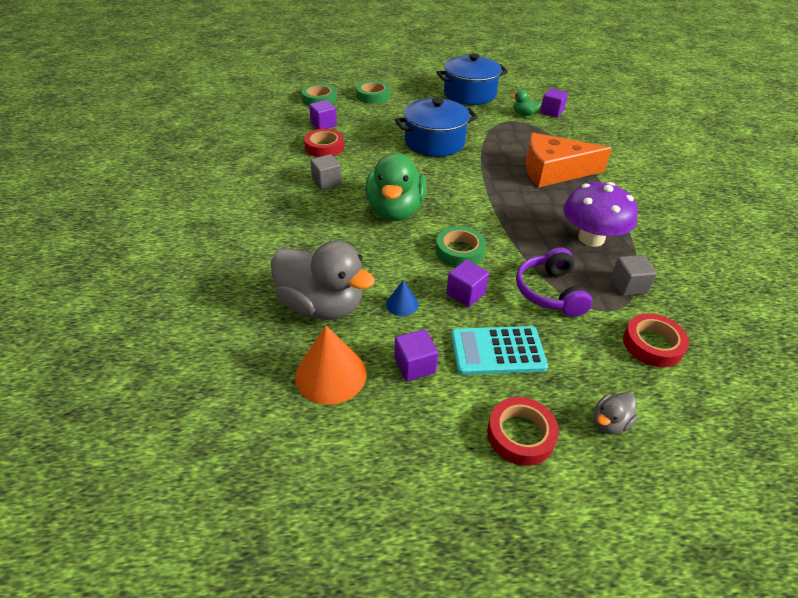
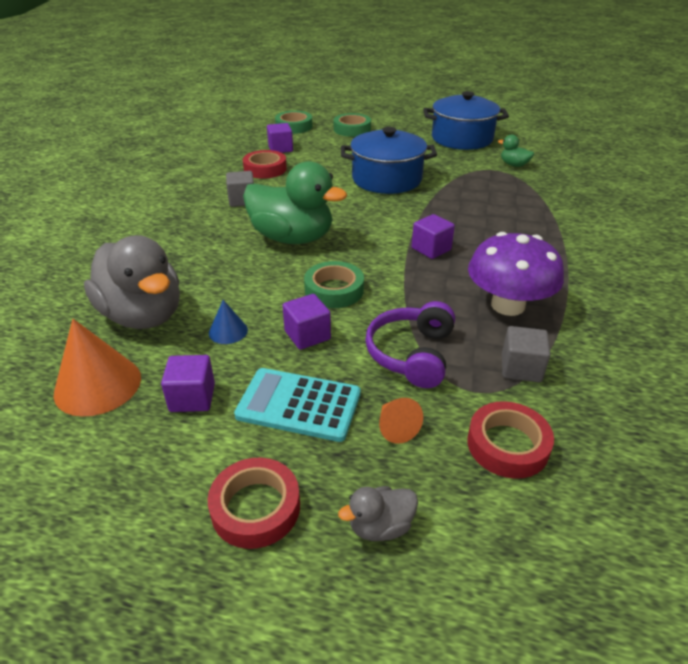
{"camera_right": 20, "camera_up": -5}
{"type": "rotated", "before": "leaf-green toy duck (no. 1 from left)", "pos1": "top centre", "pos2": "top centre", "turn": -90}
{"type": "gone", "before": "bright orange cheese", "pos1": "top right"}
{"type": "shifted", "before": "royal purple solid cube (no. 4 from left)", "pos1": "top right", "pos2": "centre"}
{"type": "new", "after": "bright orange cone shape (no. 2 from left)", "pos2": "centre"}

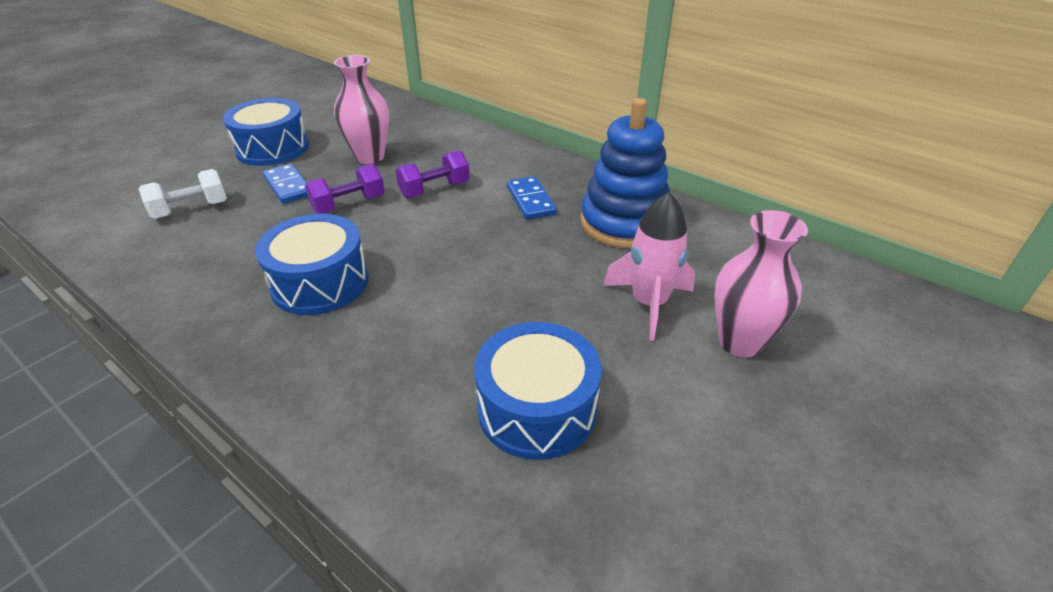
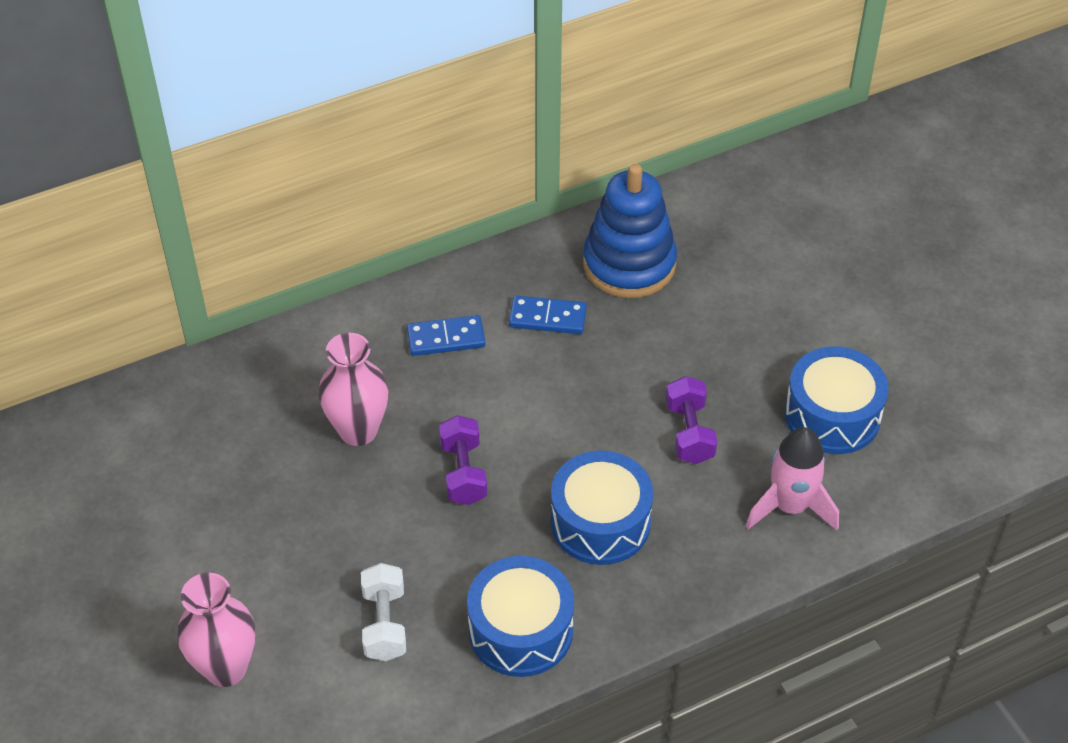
{"camera_right": -65, "camera_up": 10}
{"type": "shifted", "before": "royal blue snare drum (no. 1 from left)", "pos1": "top left", "pos2": "bottom centre"}
{"type": "shifted", "before": "royal blue domino piece (no. 1 from left)", "pos1": "top left", "pos2": "centre"}
{"type": "shifted", "before": "royal purple hand weight (no. 2 from left)", "pos1": "top centre", "pos2": "centre"}
{"type": "shifted", "before": "rose-pink rocket", "pos1": "centre", "pos2": "middle right"}
{"type": "shifted", "before": "rose-pink tall vase (no. 2 from left in the first image)", "after": "rose-pink tall vase (no. 1 from left)", "pos1": "middle right", "pos2": "bottom left"}

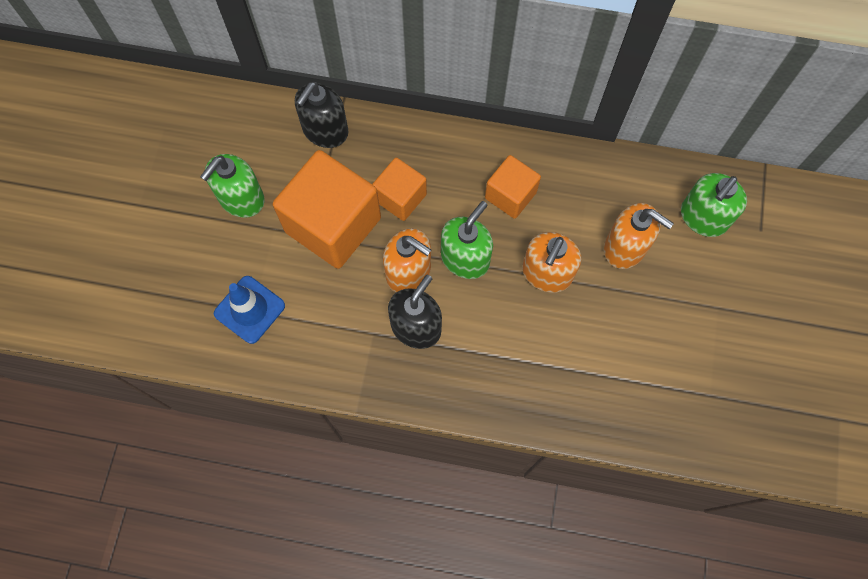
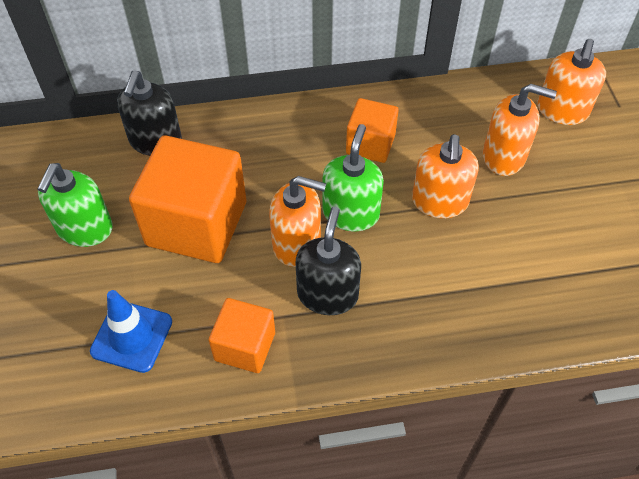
{"camera_right": -20, "camera_up": -15}
{"type": "shifted", "before": "bright orange solid cube (no. 2 from left)", "pos1": "top centre", "pos2": "bottom centre"}
{"type": "repainted", "before": "leaf-green soap dispenser (no. 3 from left)", "after": "bright orange soap dispenser (no. 4 from left)", "pos1": "middle right", "pos2": "top right"}

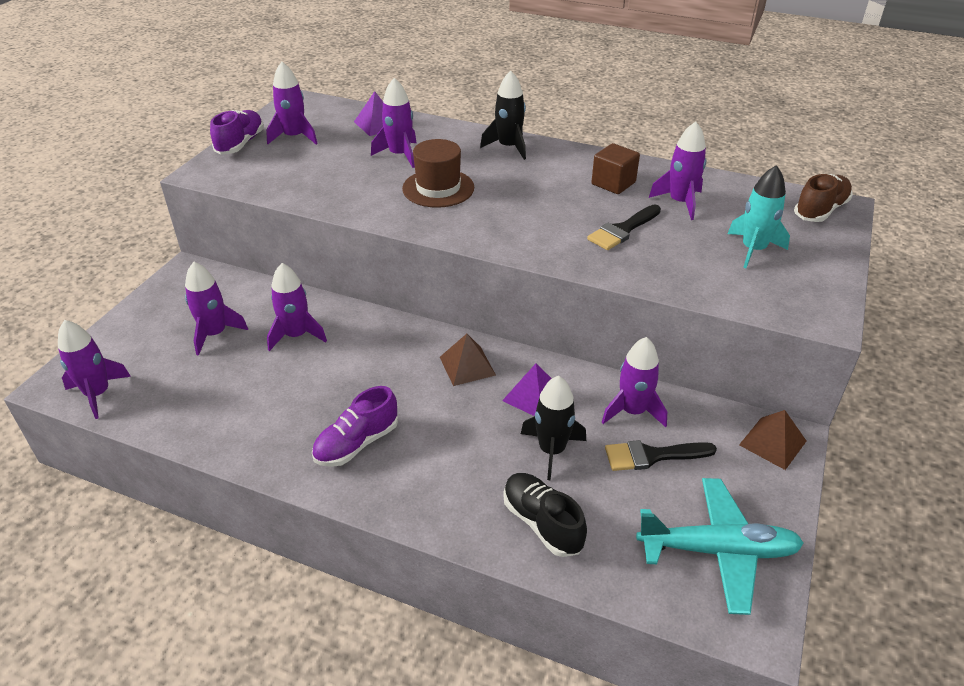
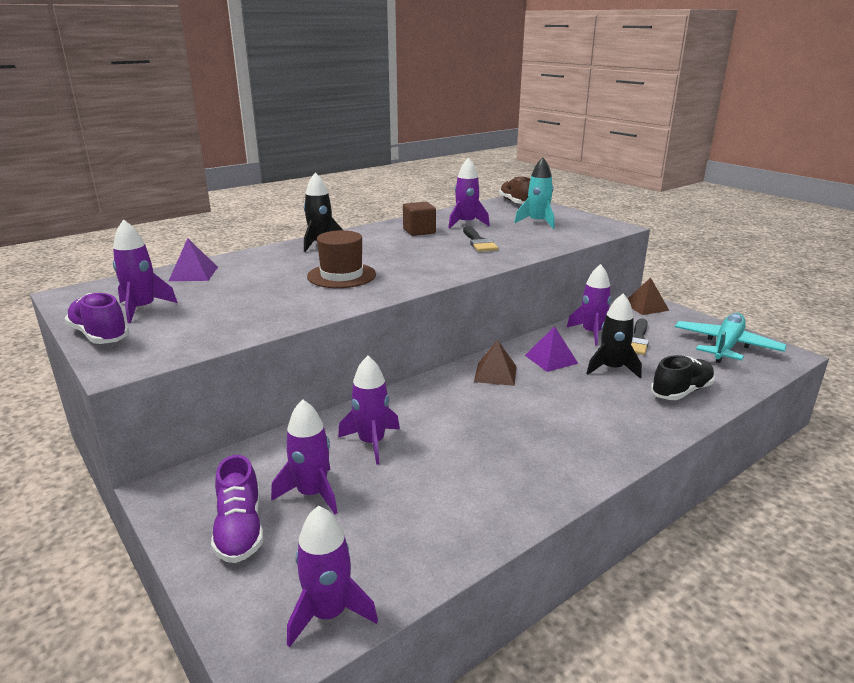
{"camera_right": -60, "camera_up": -15}
{"type": "shifted", "before": "royal purple shoe (no. 2 from left)", "pos1": "centre", "pos2": "bottom left"}
{"type": "gone", "before": "royal purple rocket (no. 5 from left)", "pos1": "top centre"}
{"type": "rotated", "before": "ebony shoe", "pos1": "bottom centre", "pos2": "middle right", "turn": 150}

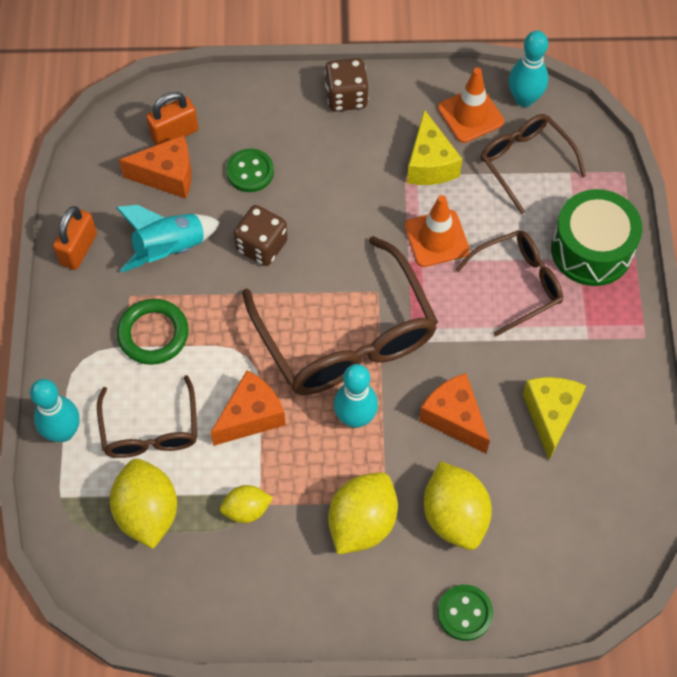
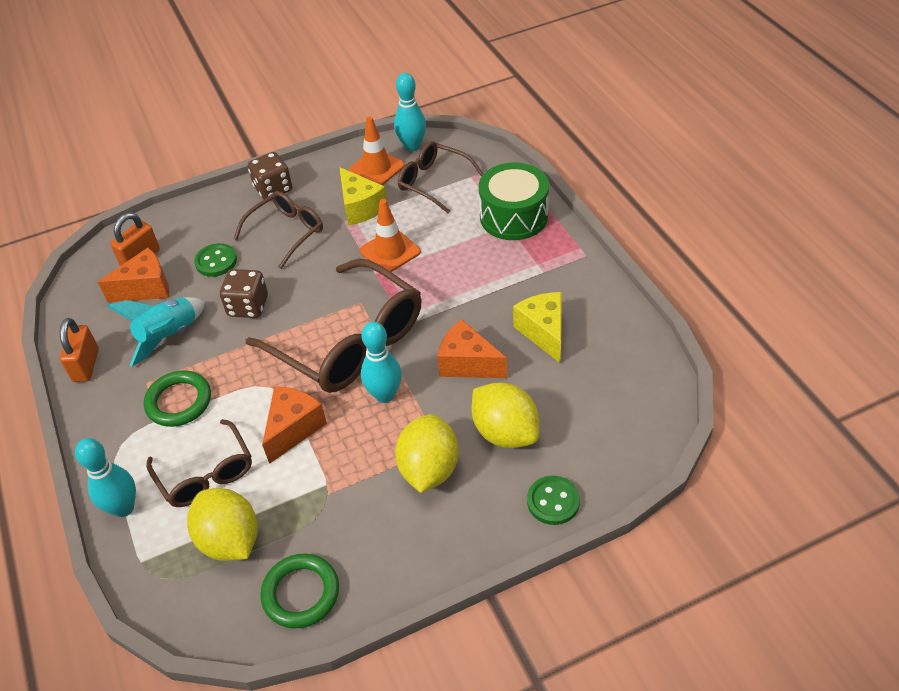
{"camera_right": -20, "camera_up": -15}
{"type": "gone", "before": "bright yellow citrus fruit (no. 2 from left)", "pos1": "bottom centre"}
{"type": "shifted", "before": "brown glasses (no. 3 from left in the first image)", "after": "brown glasses (no. 2 from left)", "pos1": "middle right", "pos2": "top left"}
{"type": "new", "after": "leaf-green torus (no. 2 from left)", "pos2": "bottom left"}

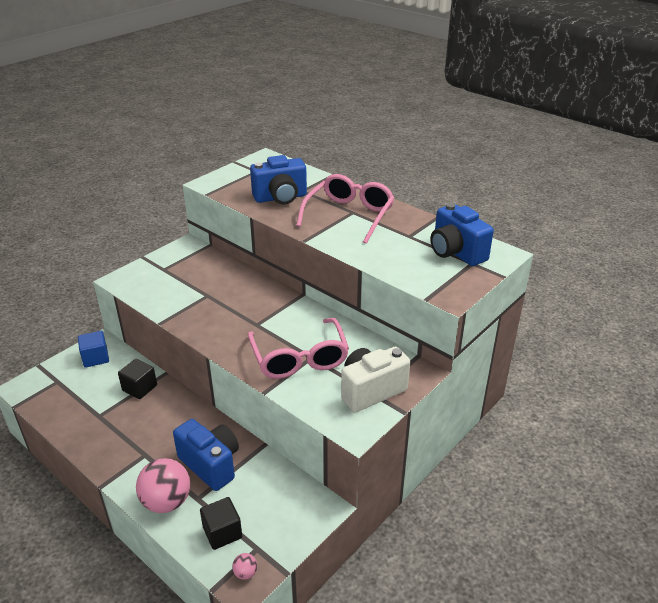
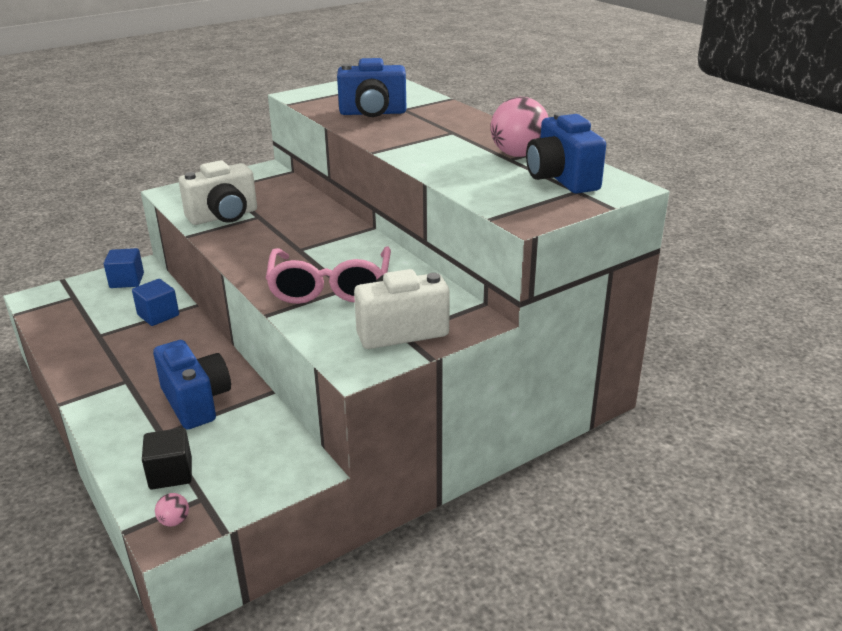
{"camera_right": 15, "camera_up": -5}
{"type": "repainted", "before": "ebony solid cube (no. 1 from left)", "after": "royal blue solid cube (no. 2 from left)", "pos1": "middle left", "pos2": "middle left"}
{"type": "shifted", "before": "rose-pink play ball (no. 1 from left in the first image)", "after": "rose-pink play ball (no. 2 from left)", "pos1": "bottom left", "pos2": "top centre"}
{"type": "gone", "before": "rose-pink glasses (no. 2 from left)", "pos1": "centre"}
{"type": "new", "after": "snow-white photo camera (no. 1 from left)", "pos2": "top left"}

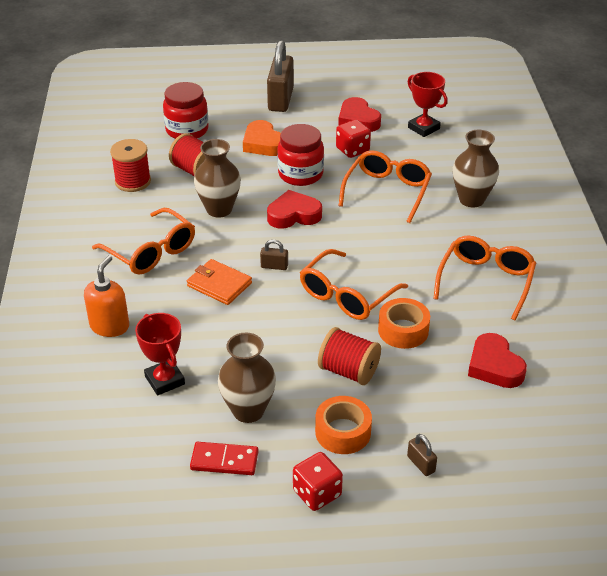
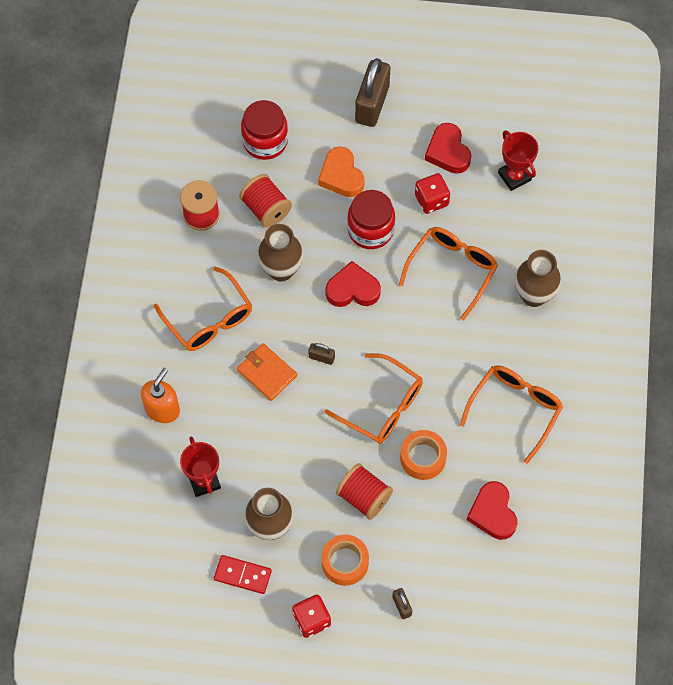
{"camera_right": 10, "camera_up": 25}
{"type": "rotated", "before": "bright orange glasses (no. 2 from left)", "pos1": "centre", "pos2": "centre", "turn": -105}

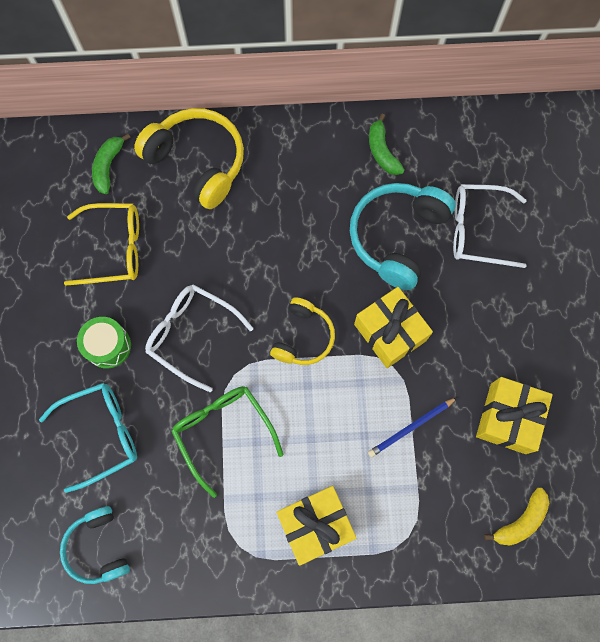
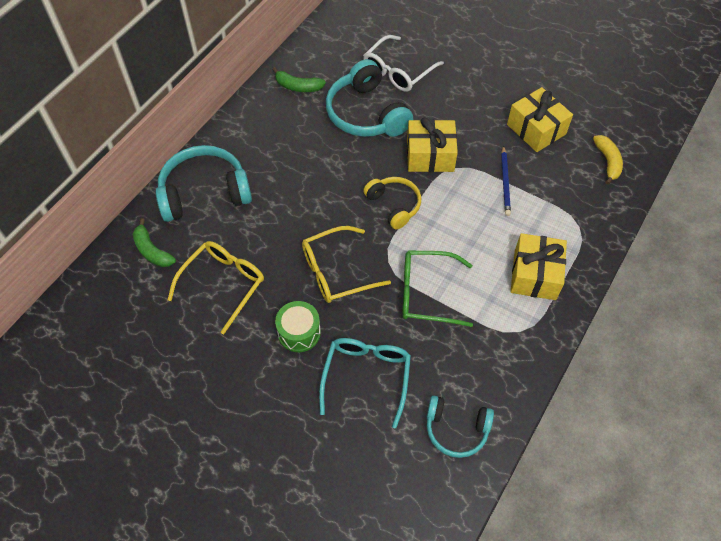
{"camera_right": -55, "camera_up": -15}
{"type": "repainted", "before": "bright yellow over-ear headphones (no. 1 from left)", "after": "teal over-ear headphones (no. 1 from left)", "pos1": "top left", "pos2": "middle left"}
{"type": "repainted", "before": "snow-white glasses (no. 1 from left)", "after": "bright yellow glasses (no. 2 from left)", "pos1": "middle left", "pos2": "centre"}

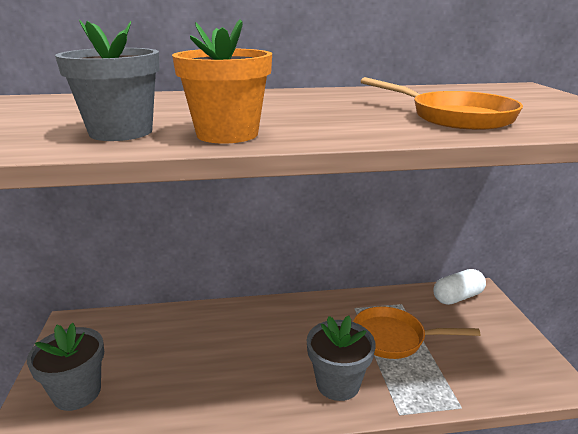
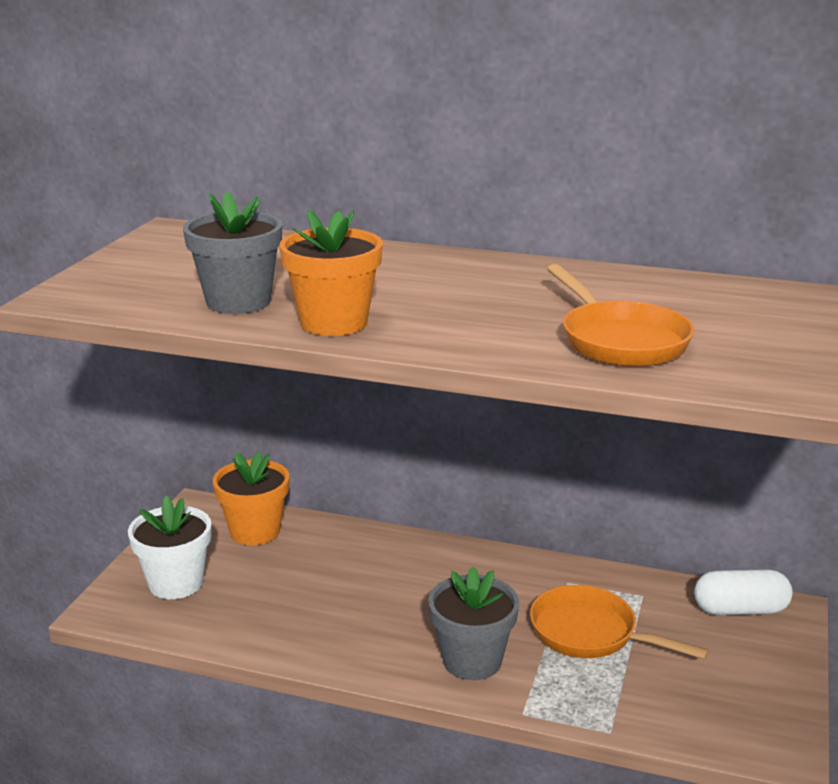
{"camera_right": 25, "camera_up": 0}
{"type": "repainted", "before": "grey potted plant (no. 1 from left)", "after": "snow-white potted plant", "pos1": "bottom left", "pos2": "bottom left"}
{"type": "new", "after": "bright orange potted plant (no. 1 from left)", "pos2": "middle left"}

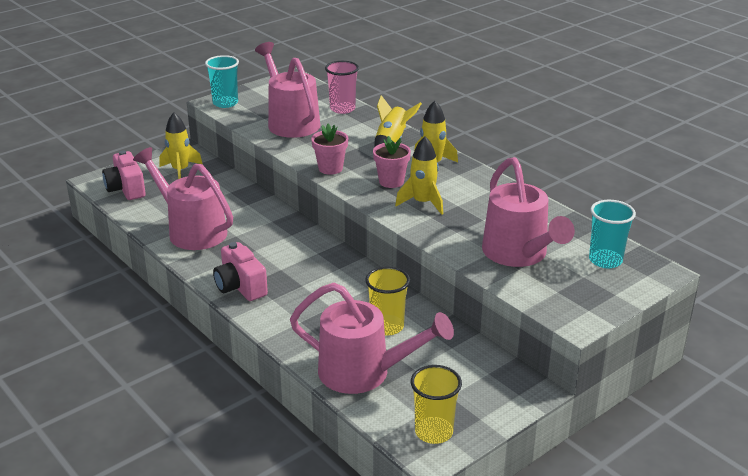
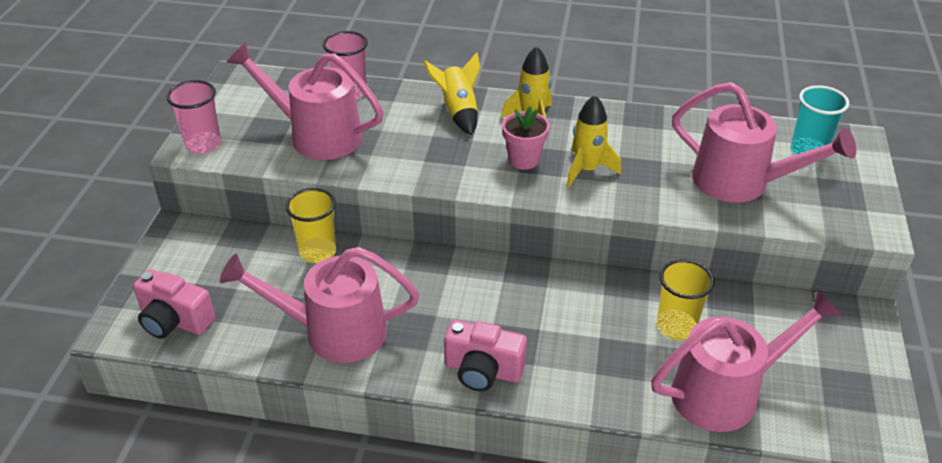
{"camera_right": -40, "camera_up": 10}
{"type": "gone", "before": "bright yellow rocket (no. 1 from left)", "pos1": "top left"}
{"type": "repainted", "before": "teal tumbler (no. 1 from left)", "after": "rose-pink tumbler (no. 1 from left)", "pos1": "top left", "pos2": "top left"}
{"type": "gone", "before": "rose-pink potted plant (no. 1 from left)", "pos1": "top centre"}
{"type": "shifted", "before": "bright yellow tumbler (no. 2 from left in the first image)", "after": "bright yellow tumbler (no. 1 from left)", "pos1": "bottom centre", "pos2": "middle left"}

